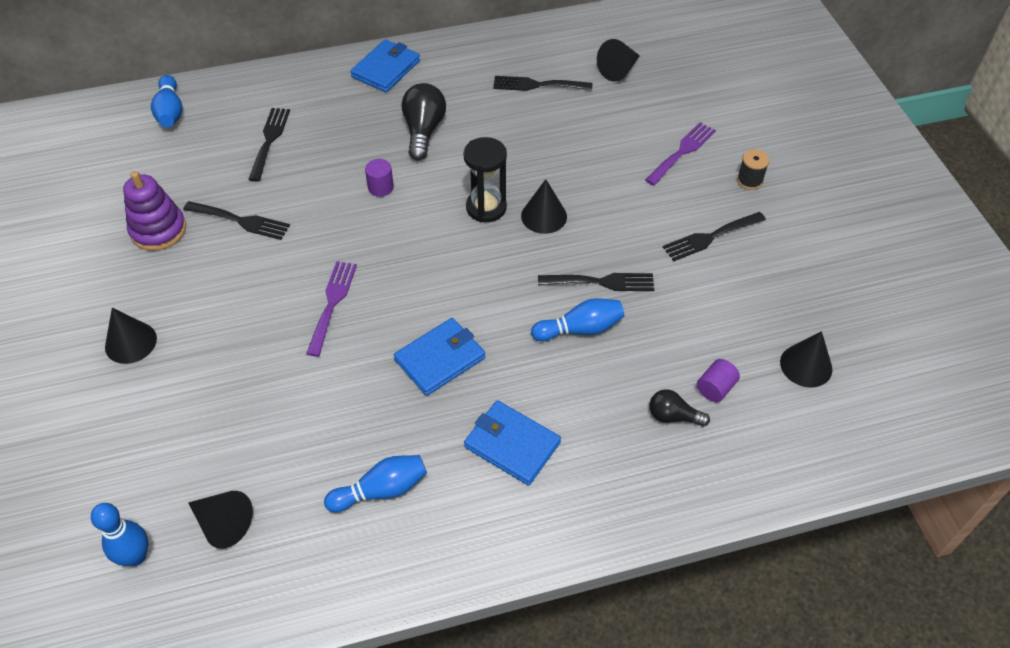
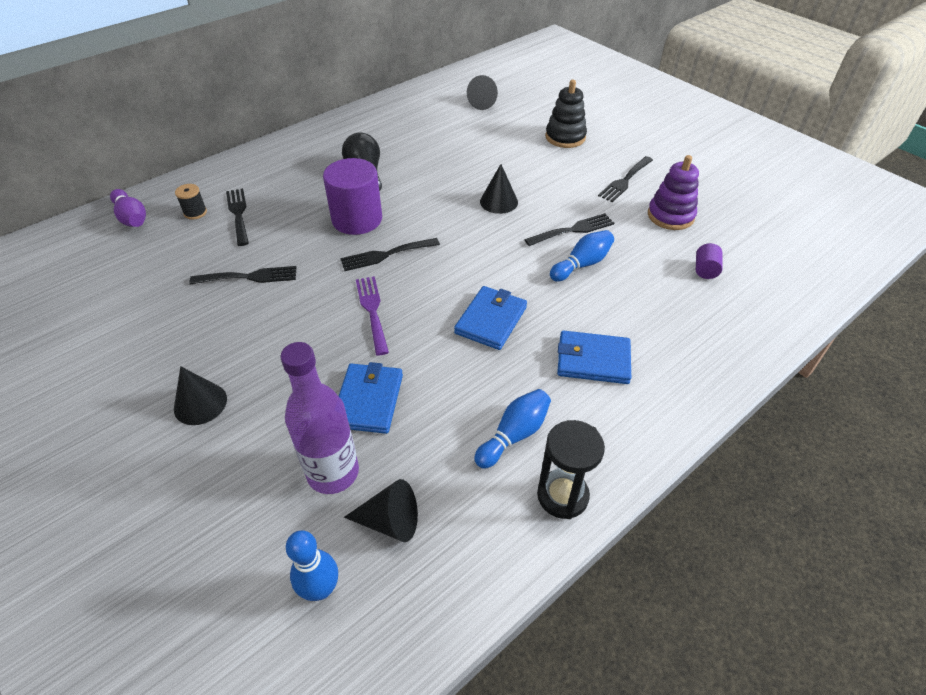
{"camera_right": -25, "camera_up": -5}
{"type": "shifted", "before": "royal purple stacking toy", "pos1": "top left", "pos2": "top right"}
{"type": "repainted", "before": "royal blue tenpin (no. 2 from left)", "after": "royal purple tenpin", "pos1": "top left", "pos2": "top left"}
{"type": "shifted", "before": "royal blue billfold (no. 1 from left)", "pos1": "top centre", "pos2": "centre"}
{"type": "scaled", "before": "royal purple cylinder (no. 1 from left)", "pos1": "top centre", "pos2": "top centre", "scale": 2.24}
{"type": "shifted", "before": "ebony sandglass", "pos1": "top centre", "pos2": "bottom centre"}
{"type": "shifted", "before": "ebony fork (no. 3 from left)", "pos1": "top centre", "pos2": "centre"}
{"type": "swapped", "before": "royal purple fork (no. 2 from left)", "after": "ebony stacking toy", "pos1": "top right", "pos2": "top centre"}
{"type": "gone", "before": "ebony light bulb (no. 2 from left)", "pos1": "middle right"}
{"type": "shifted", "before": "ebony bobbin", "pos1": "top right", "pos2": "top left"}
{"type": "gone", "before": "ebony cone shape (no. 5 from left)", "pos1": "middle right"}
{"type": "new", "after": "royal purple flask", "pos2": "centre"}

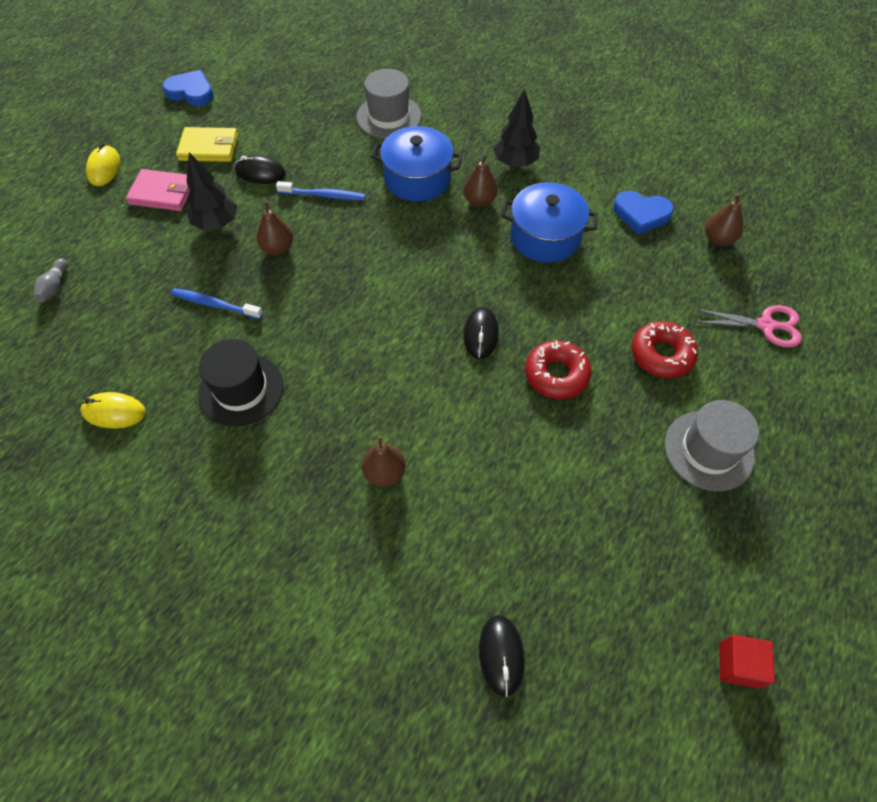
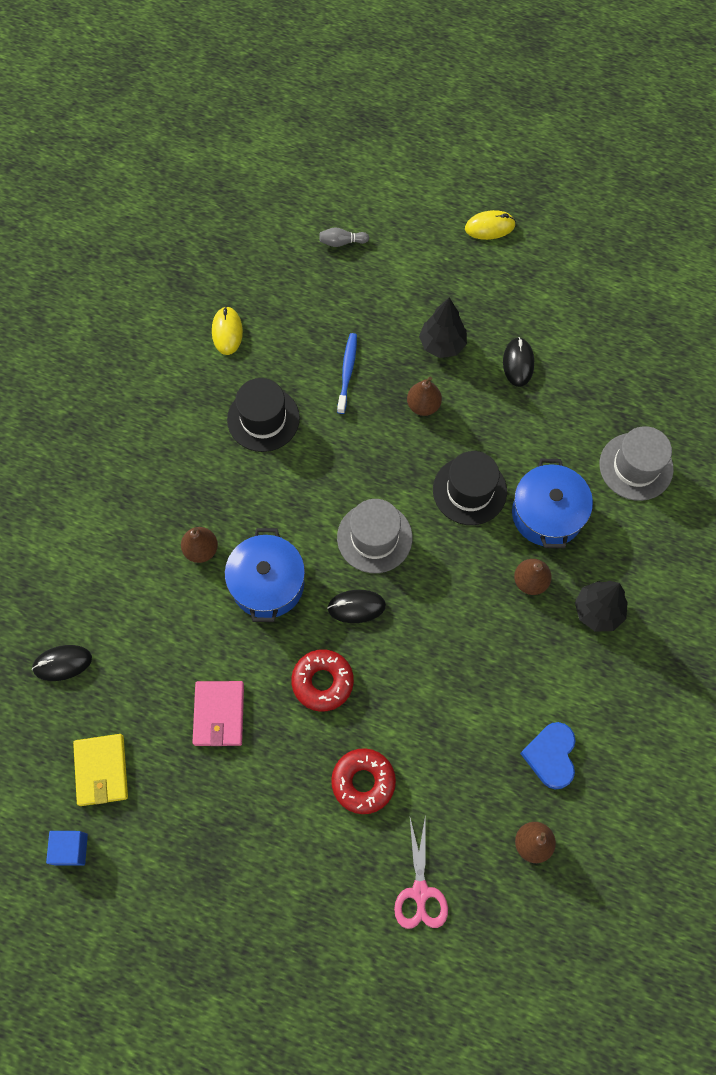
{"camera_right": 80, "camera_up": 10}
{"type": "shifted", "before": "rose-pink billfold", "pos1": "top left", "pos2": "middle left"}
{"type": "gone", "before": "royal blue heart (no. 1 from left)", "pos1": "top left"}
{"type": "shifted", "before": "bright yellow billfold", "pos1": "top left", "pos2": "bottom left"}
{"type": "gone", "before": "royal blue tooth brush (no. 2 from left)", "pos1": "top centre"}
{"type": "shifted", "before": "royal blue cooking pot (no. 2 from left in the first image)", "after": "royal blue cooking pot (no. 1 from left)", "pos1": "top centre", "pos2": "centre"}
{"type": "shifted", "before": "grey hat (no. 2 from left in the first image)", "after": "grey hat (no. 1 from left)", "pos1": "middle right", "pos2": "centre"}
{"type": "repainted", "before": "scarlet solid cube", "after": "royal blue solid cube", "pos1": "bottom right", "pos2": "bottom left"}
{"type": "new", "after": "ebony hat (no. 2 from left)", "pos2": "centre"}

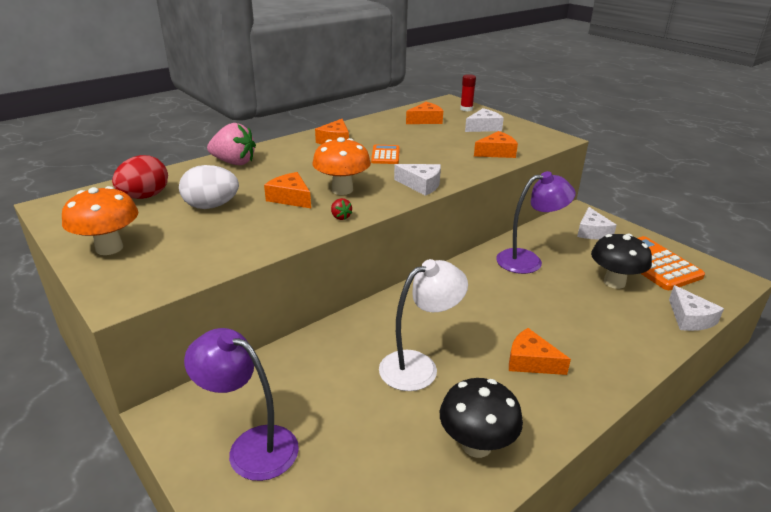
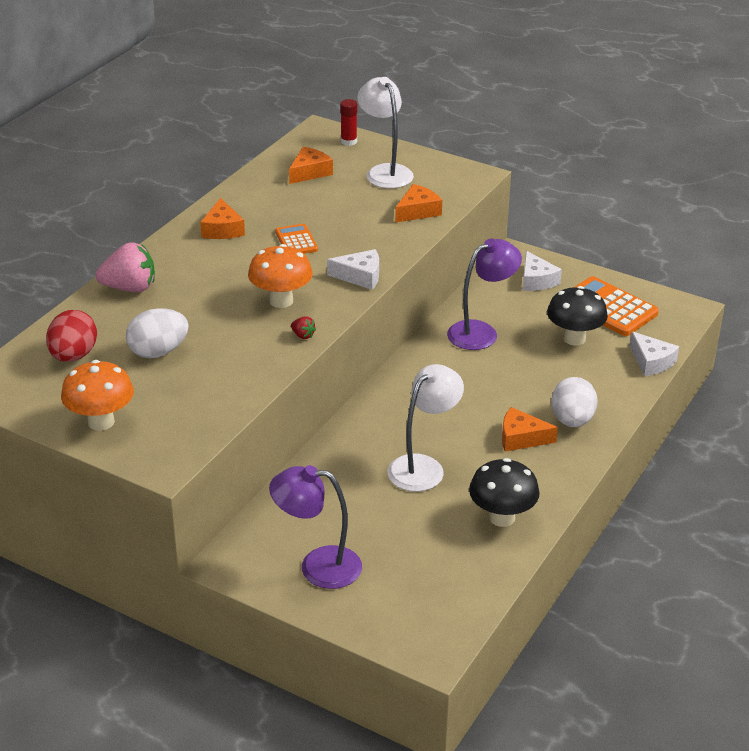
{"camera_right": -20, "camera_up": 5}
{"type": "gone", "before": "bright orange cheese (no. 1 from left)", "pos1": "centre"}
{"type": "swapped", "before": "snow-white cheese (no. 2 from left)", "after": "snow-white lamp (no. 1 from left)", "pos1": "top centre", "pos2": "top centre"}
{"type": "new", "after": "snow-white toy egg (no. 2 from left)", "pos2": "middle right"}

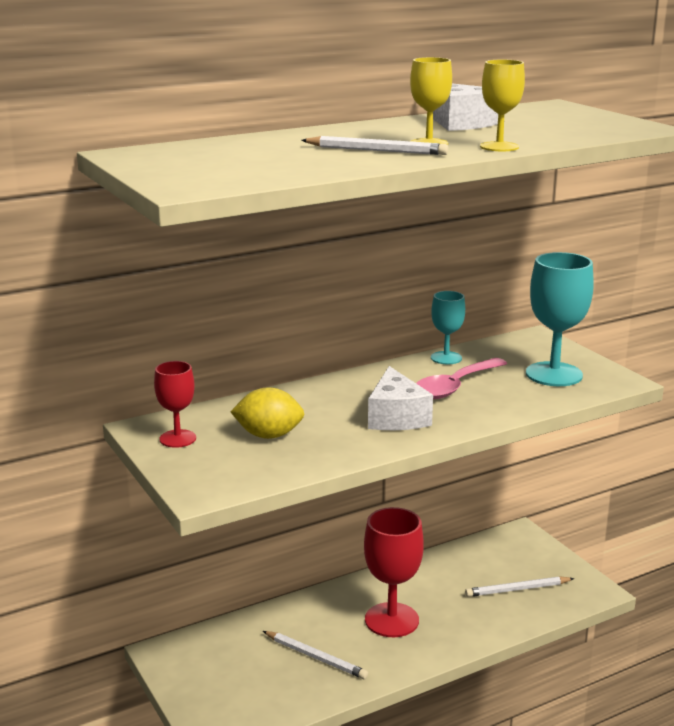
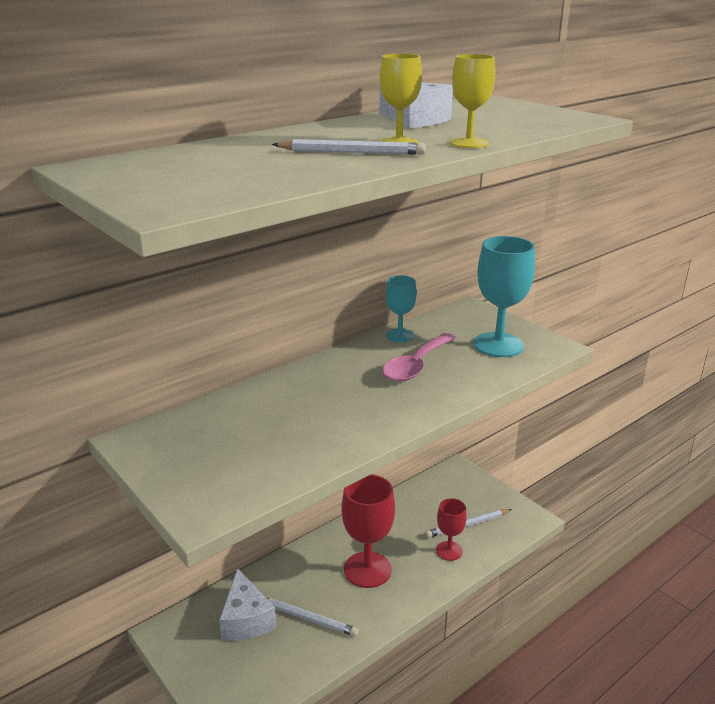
{"camera_right": -10, "camera_up": 5}
{"type": "shifted", "before": "scarlet goblet (no. 1 from left in the first image)", "after": "scarlet goblet (no. 2 from left)", "pos1": "middle left", "pos2": "bottom centre"}
{"type": "gone", "before": "bright yellow citrus fruit", "pos1": "centre"}
{"type": "shifted", "before": "snow-white cheese (no. 1 from left)", "pos1": "centre", "pos2": "bottom centre"}

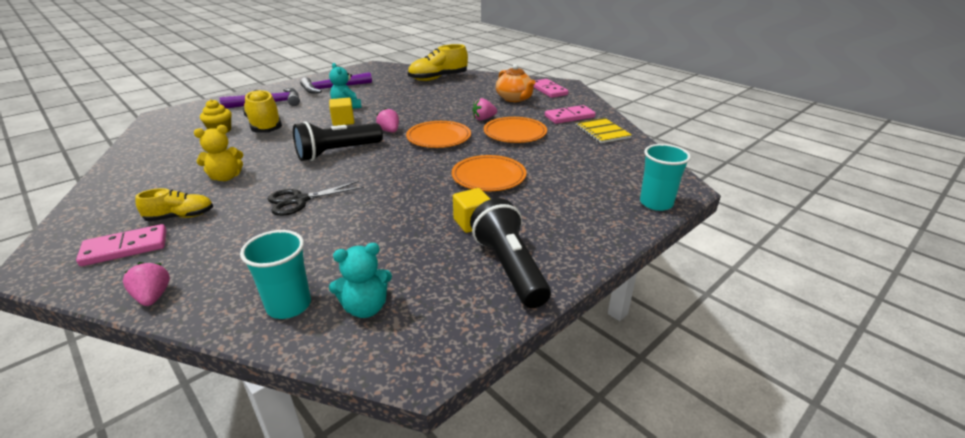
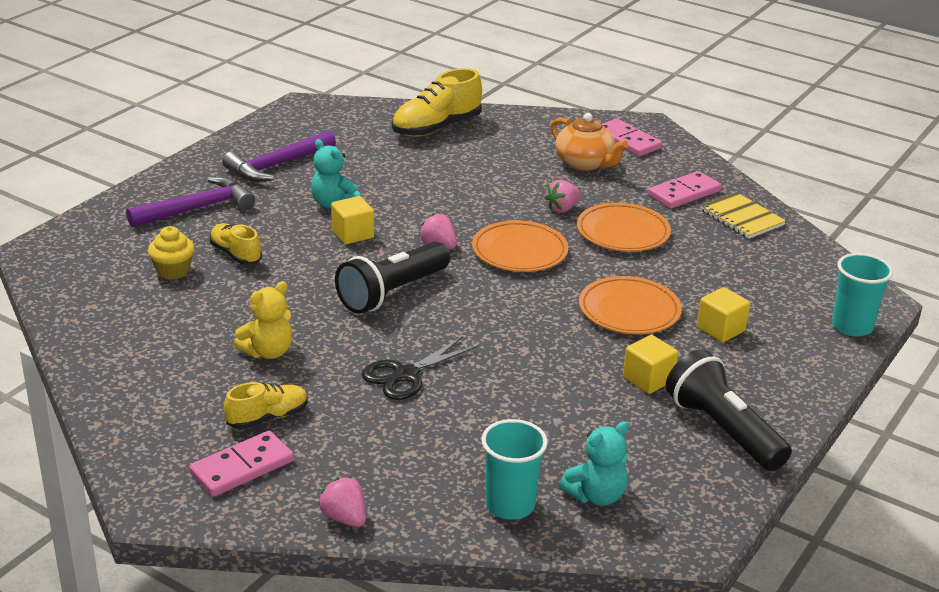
{"camera_right": -15, "camera_up": 0}
{"type": "scaled", "before": "bright yellow shoe (no. 2 from left in the first image)", "pos1": "top left", "pos2": "middle left", "scale": 0.59}
{"type": "new", "after": "bright yellow solid cube (no. 3 from left)", "pos2": "middle right"}

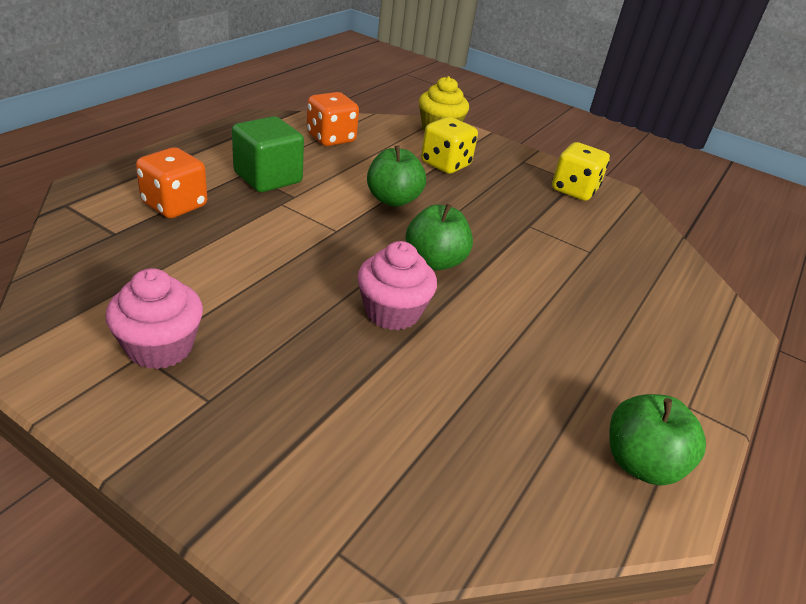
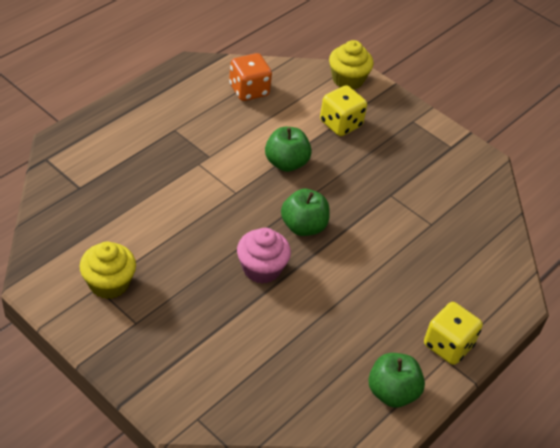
{"camera_right": 10, "camera_up": 10}
{"type": "repainted", "before": "rose-pink muffin (no. 1 from left)", "after": "bright yellow muffin (no. 1 from left)", "pos1": "middle left", "pos2": "middle left"}
{"type": "gone", "before": "bright orange game die (no. 1 from left)", "pos1": "top left"}
{"type": "gone", "before": "leaf-green solid cube", "pos1": "top left"}
{"type": "shifted", "before": "bright yellow game die (no. 2 from left)", "pos1": "top right", "pos2": "bottom right"}

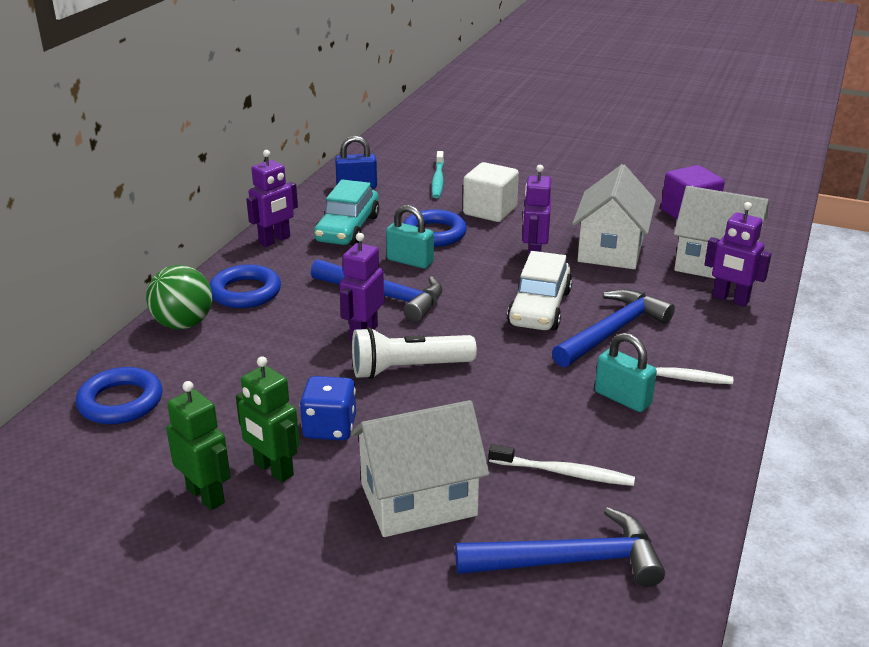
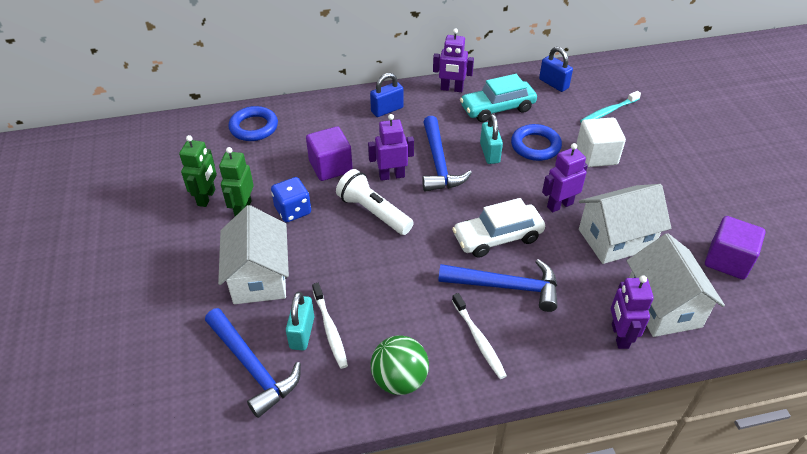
{"camera_right": 55, "camera_up": 15}
{"type": "shifted", "before": "leaf-green play ball", "pos1": "middle left", "pos2": "bottom centre"}
{"type": "swapped", "before": "royal blue torus (no. 2 from left)", "after": "royal blue lock (no. 1 from left)", "pos1": "middle left", "pos2": "top centre"}
{"type": "rotated", "before": "snow-white house (no. 1 from left)", "pos1": "bottom centre", "pos2": "middle left", "turn": 45}
{"type": "shifted", "before": "teal lock (no. 2 from left in the first image)", "after": "teal lock (no. 1 from left)", "pos1": "middle right", "pos2": "bottom centre"}
{"type": "new", "after": "royal purple solid cube (no. 1 from left)", "pos2": "centre"}

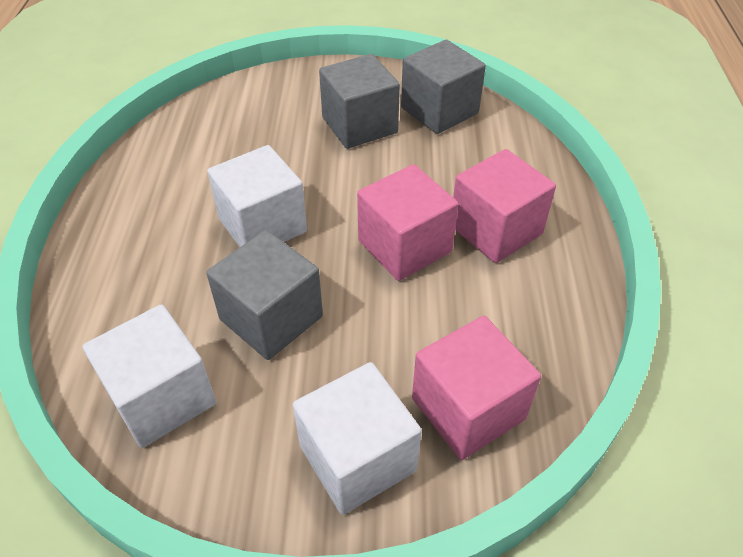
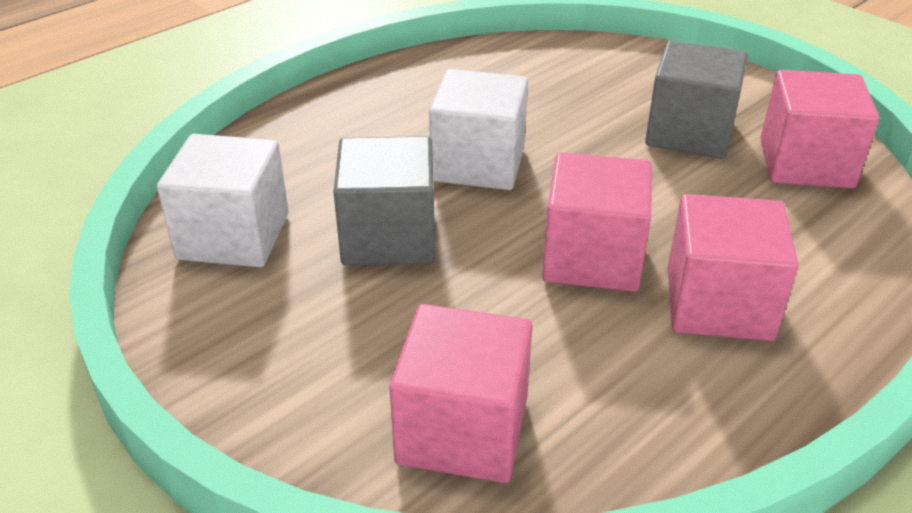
{"camera_right": 45, "camera_up": -10}
{"type": "gone", "before": "snow-white solid cube (no. 3 from left)", "pos1": "bottom centre"}
{"type": "repainted", "before": "grey solid cube (no. 3 from left)", "after": "rose-pink solid cube (no. 4 from left)", "pos1": "top centre", "pos2": "top right"}

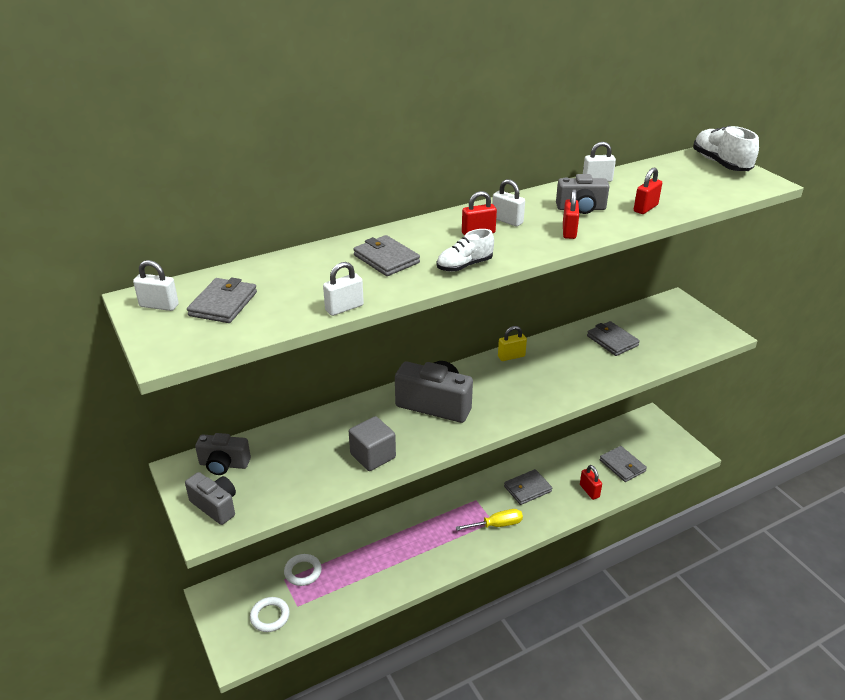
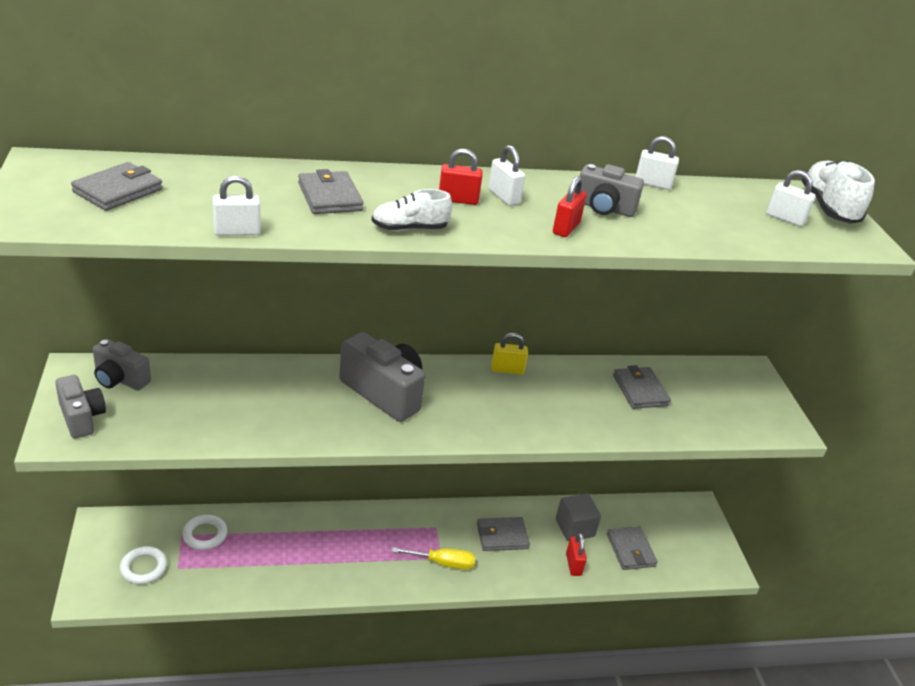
{"camera_right": 15, "camera_up": 0}
{"type": "shifted", "before": "snow-white lock (no. 1 from left in the first image)", "after": "snow-white lock (no. 4 from left)", "pos1": "middle left", "pos2": "top right"}
{"type": "shifted", "before": "grey solid cube", "pos1": "centre", "pos2": "bottom centre"}
{"type": "gone", "before": "scarlet lock (no. 4 from left)", "pos1": "top right"}

